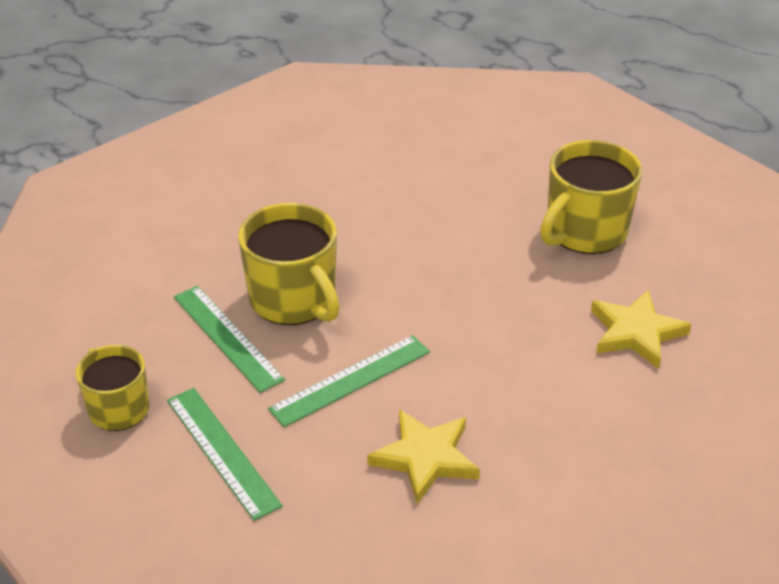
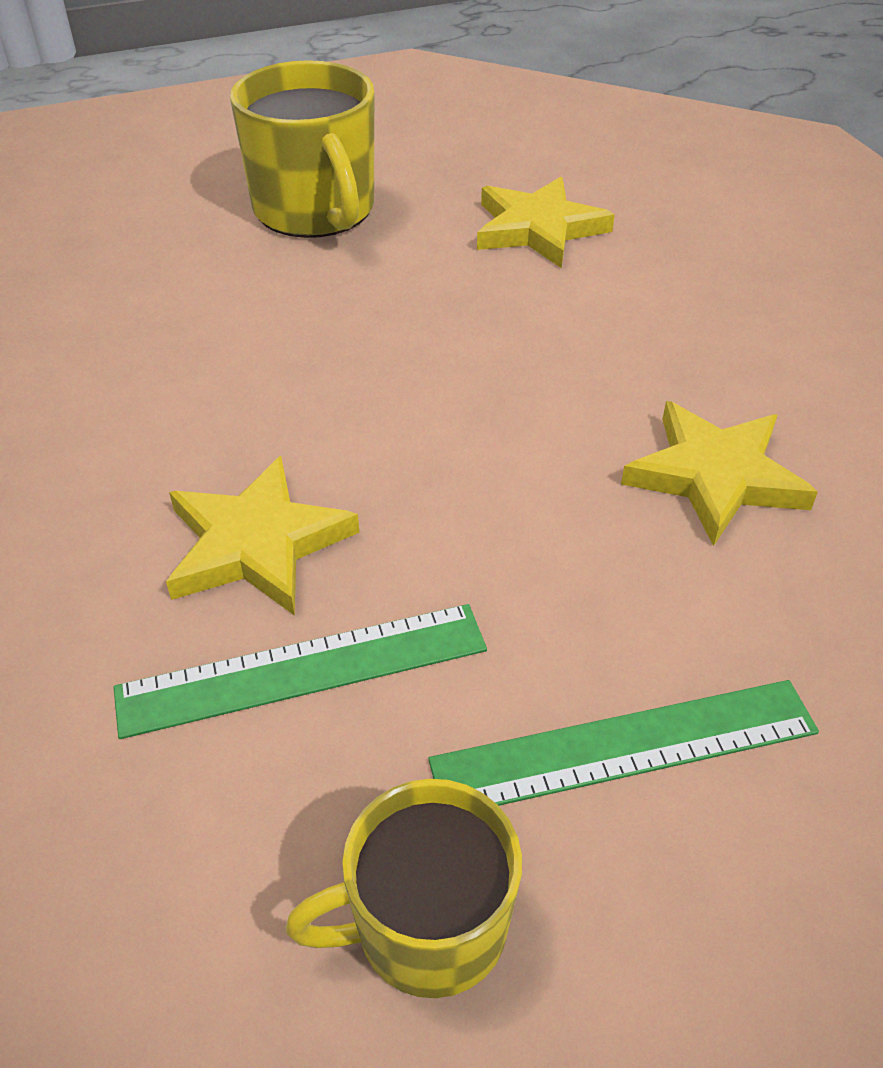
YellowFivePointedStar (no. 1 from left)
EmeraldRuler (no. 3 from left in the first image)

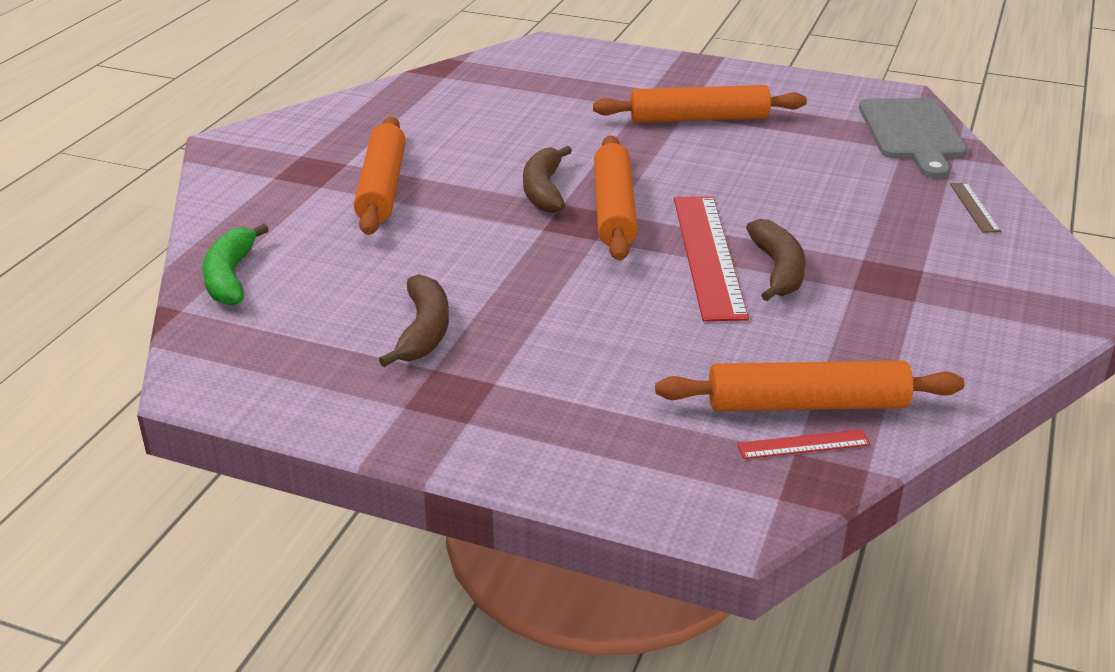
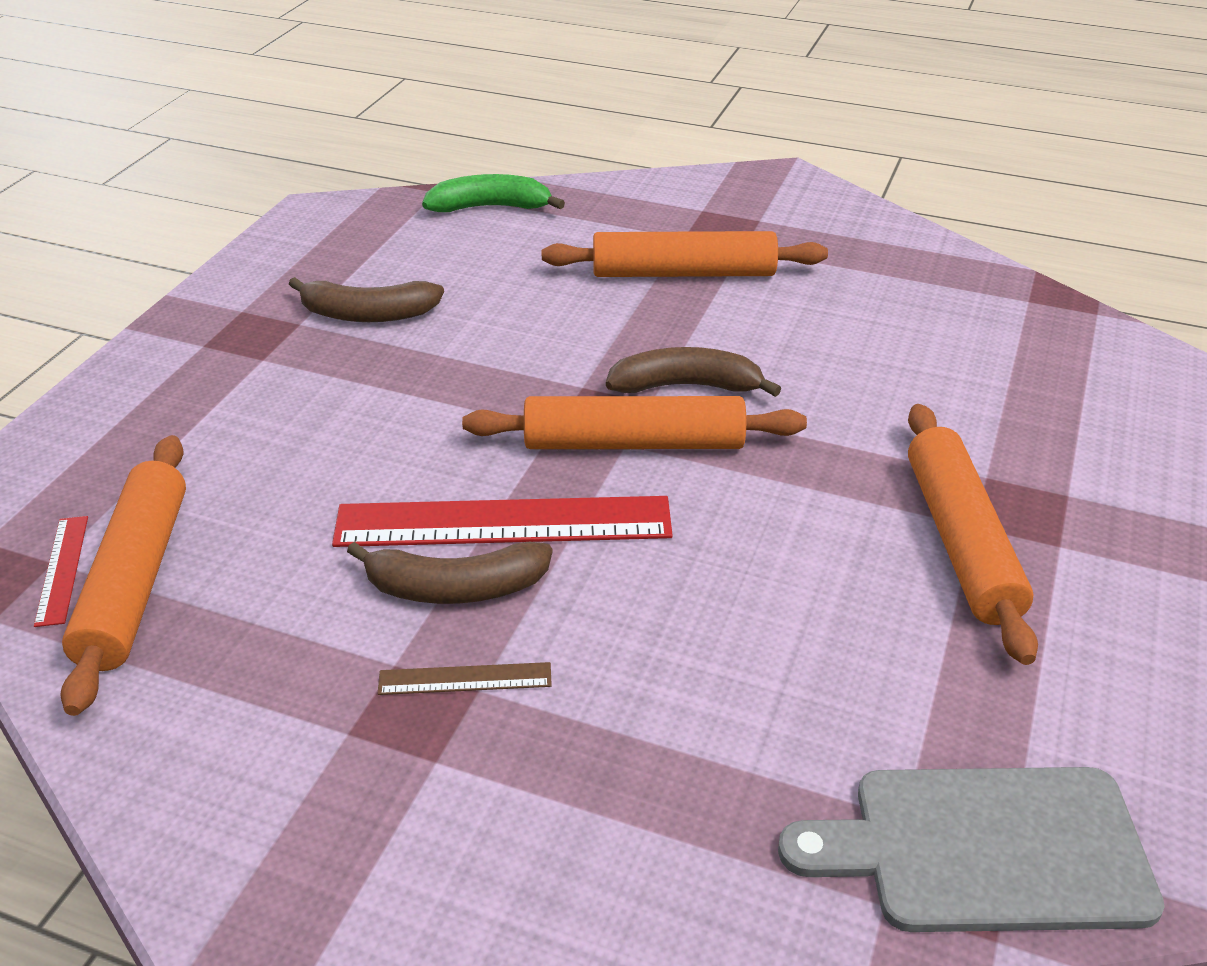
DarkBrownRuler

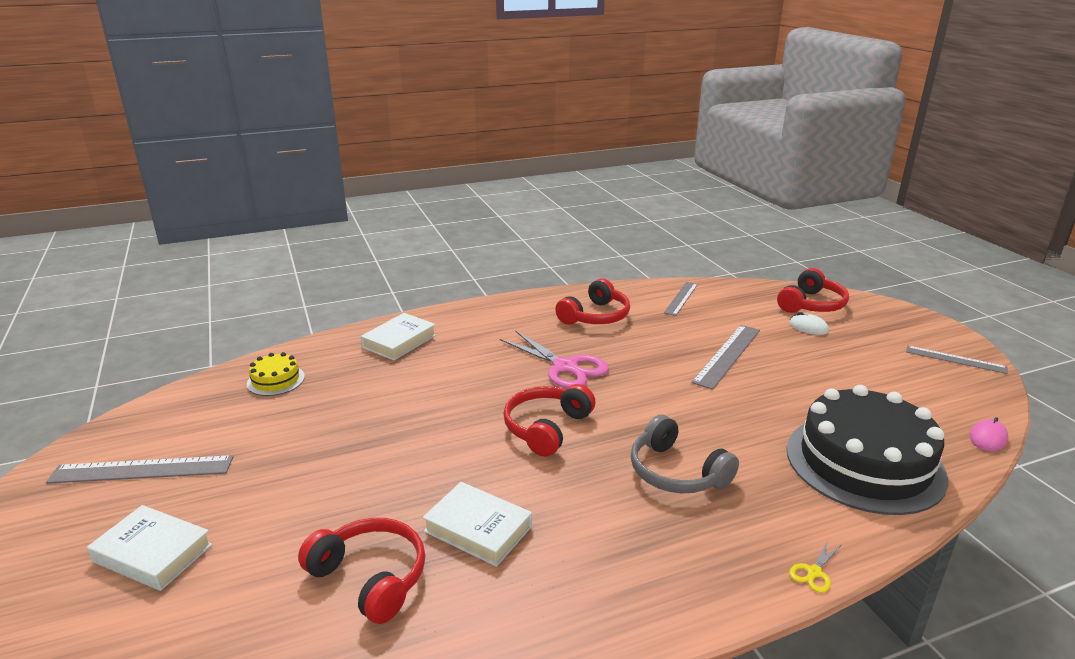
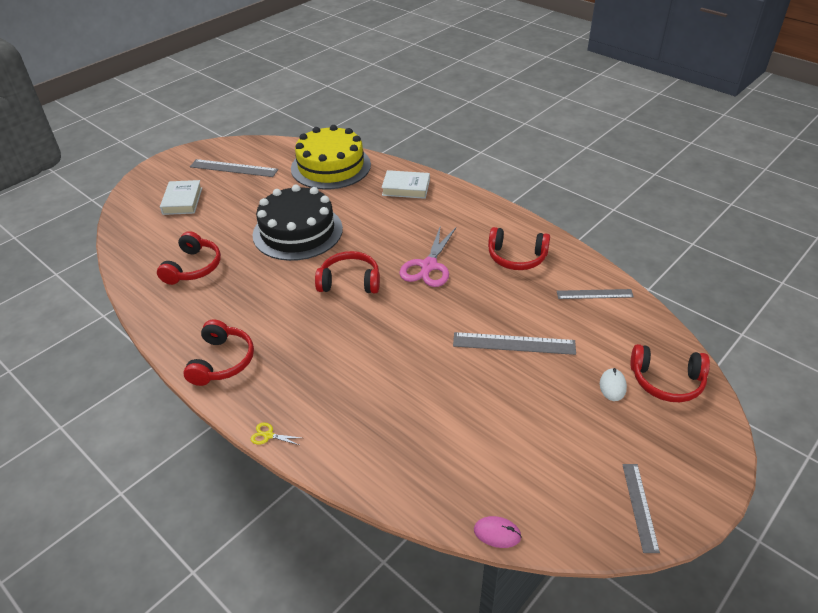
GrayRuler (no. 1 from left)
YellowGateau
SnowWhiteHardcover (no. 3 from left in the first image)
GrayOverEarHeadphones
JetBlackGateau
CrimsonOverEarHeadphones (no. 2 from left)

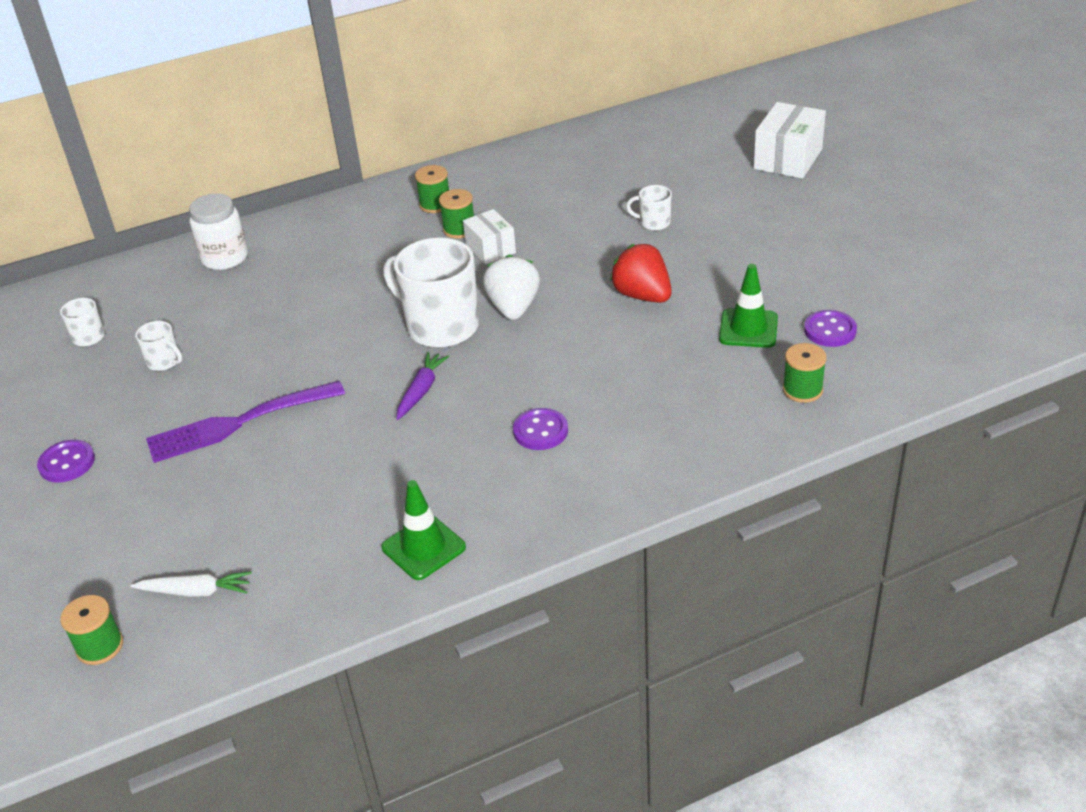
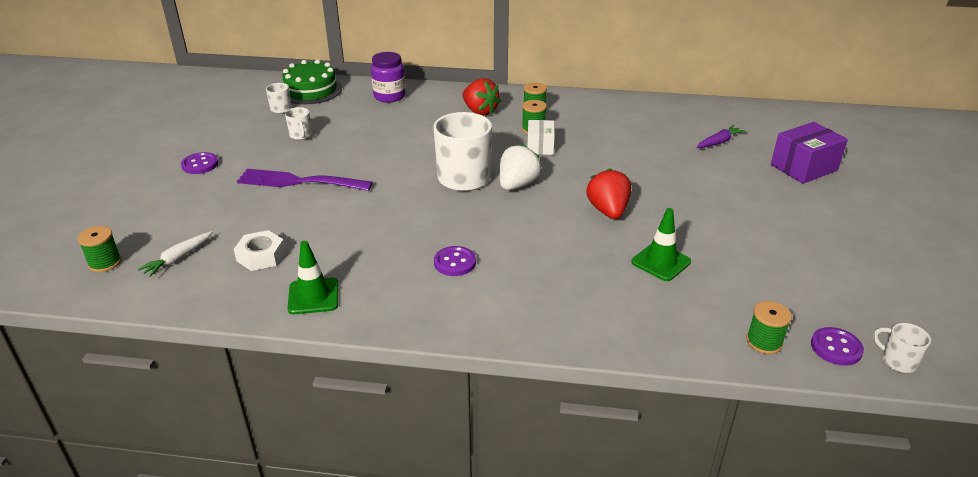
SnowWhiteCarrot
RoyalPurplePreserveJar
RoyalPurpleCarrot
SnowWhiteTeaMug (no. 4 from left)
RoyalPurpleBox
EmeraldBobbin (no. 4 from left)
RoyalPurpleButton (no. 3 from left)
SnowWhiteNut
EmeraldGateau
CrimsonStrawberry (no. 1 from left)

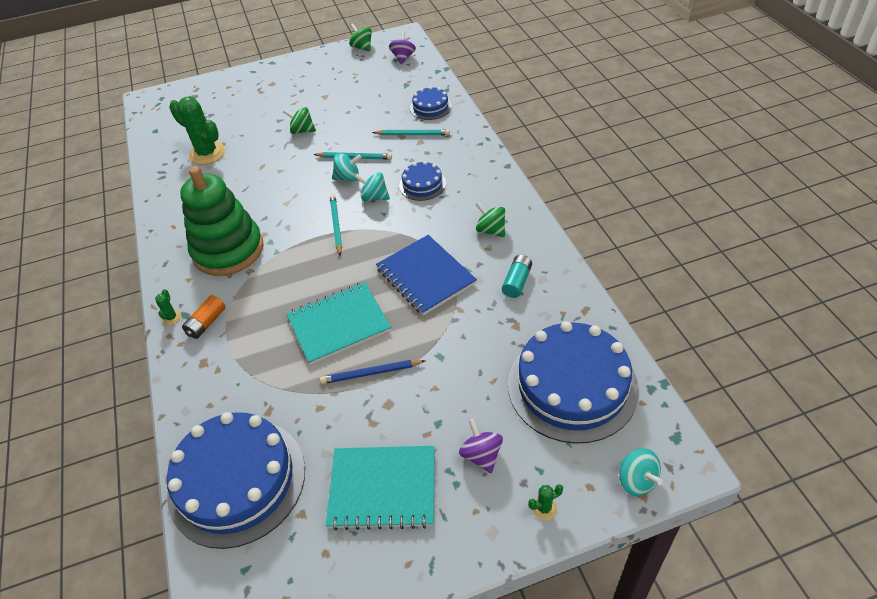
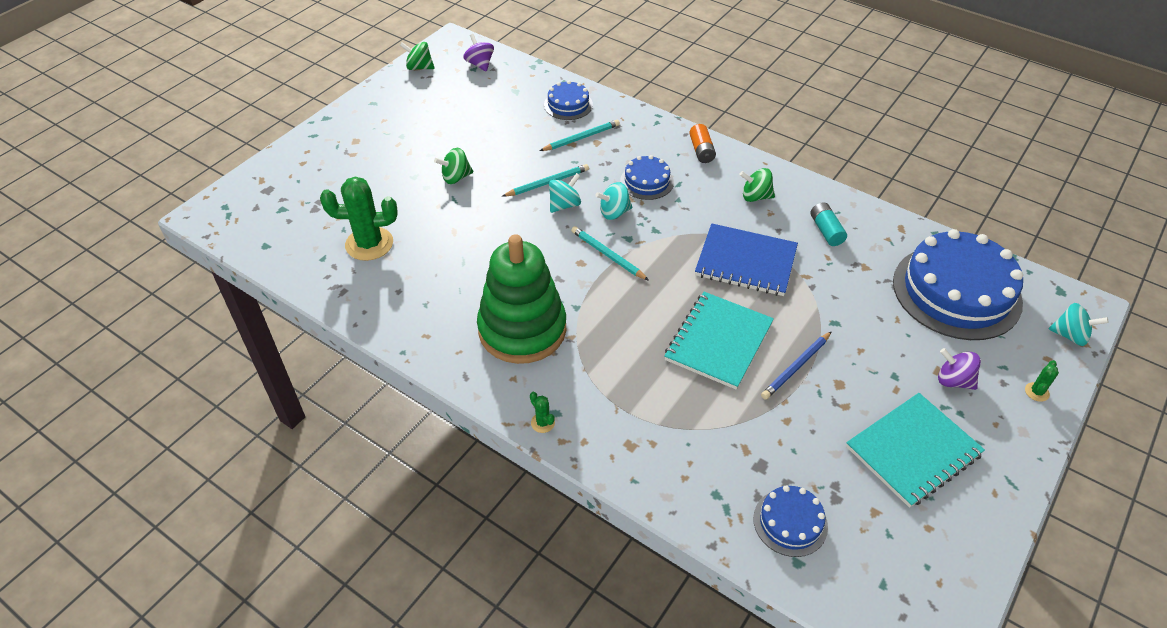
RoyalBlueGateau (no. 3 from left)
OrangeColouredBattery

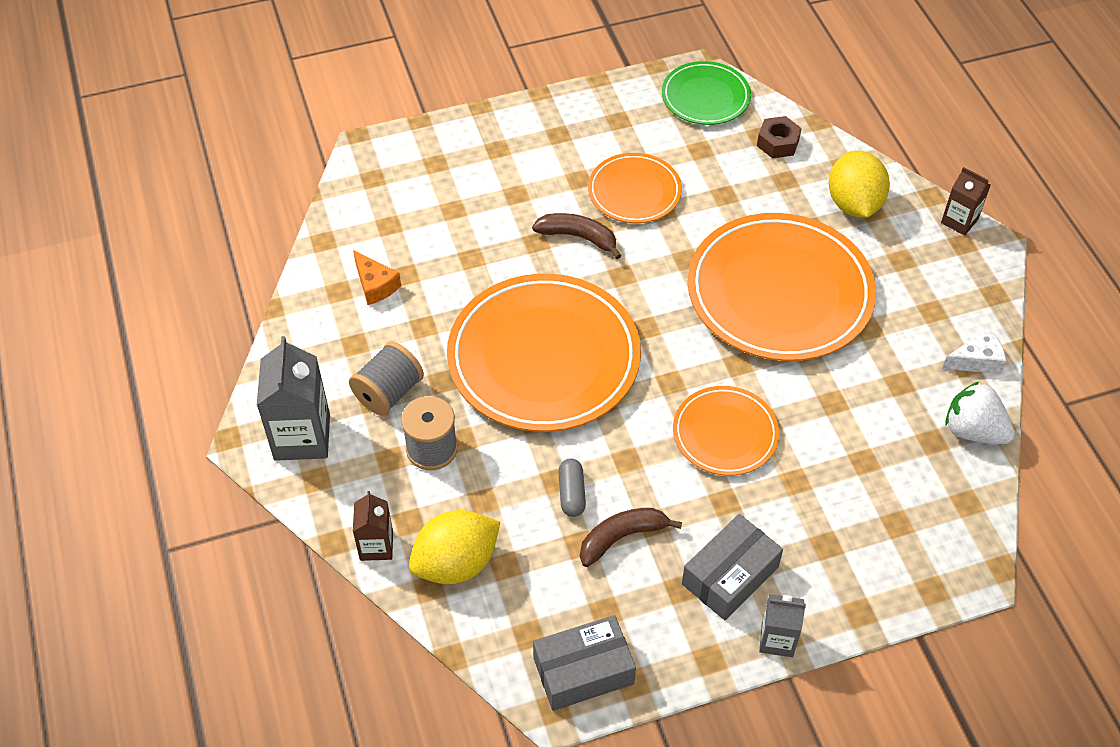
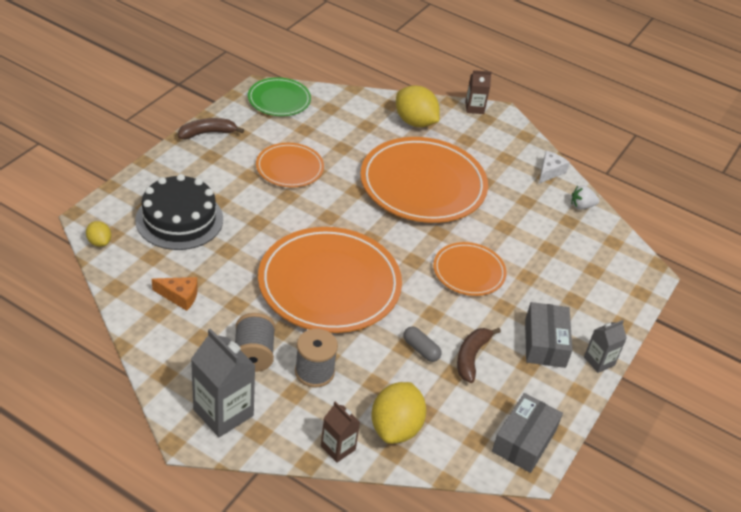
DarkBrownBanana (no. 1 from left)
DarkBrownNut
SnowWhiteStrawberry
YellowCitrusFruit (no. 1 from left)
JetBlackGateau

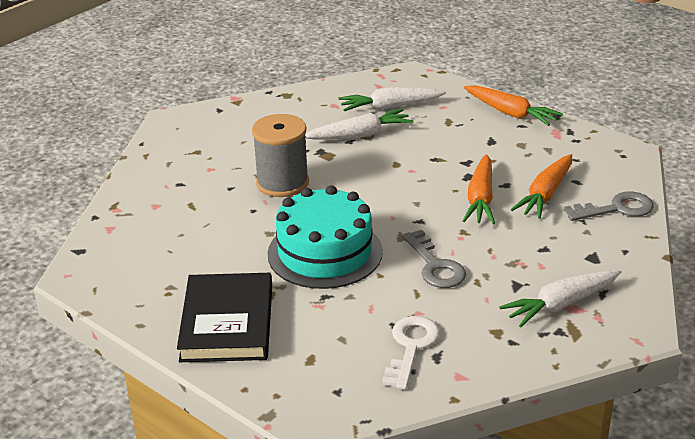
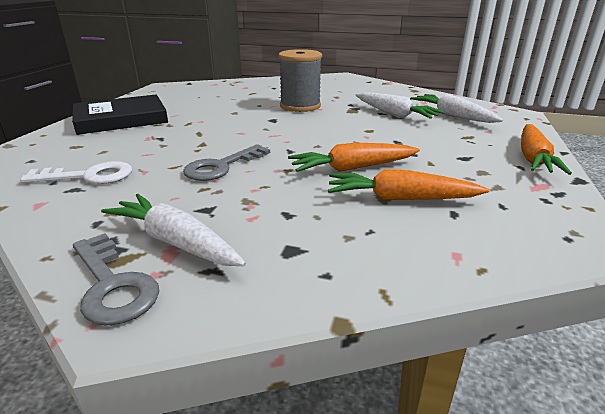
TealGateau
GrayLatchkey (no. 1 from left)

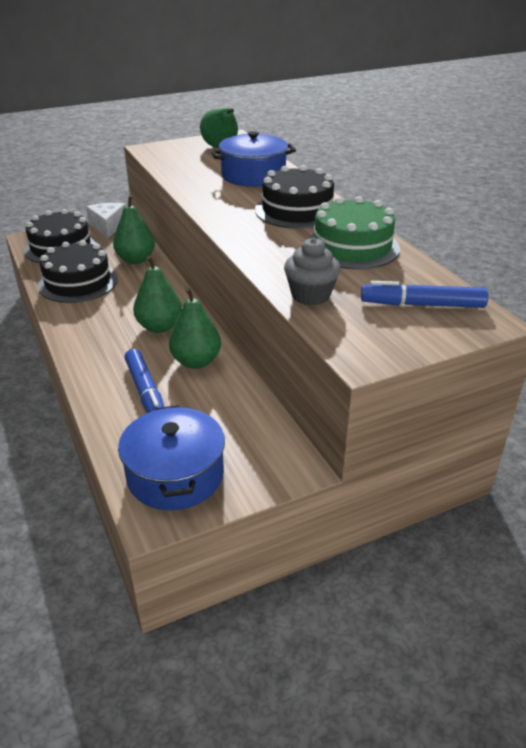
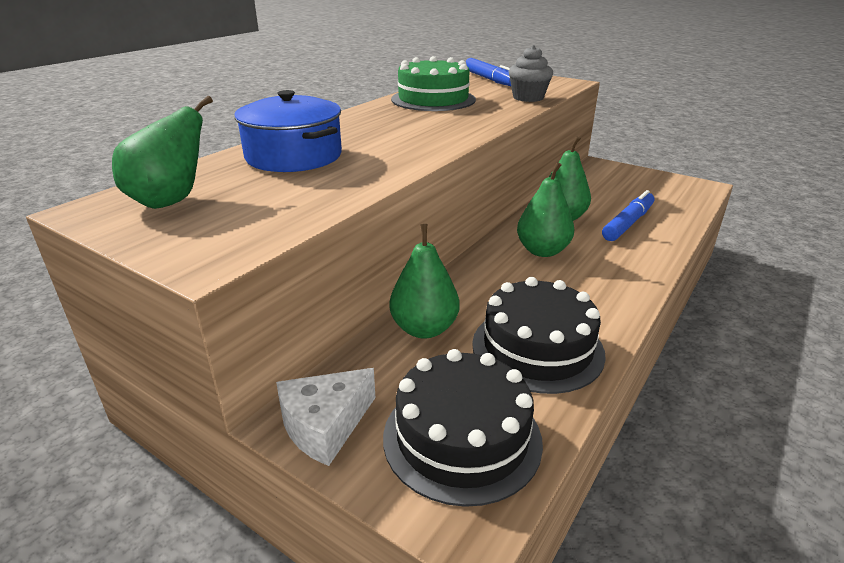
RoyalBluePot (no. 1 from left in the first image)
JetBlackGateau (no. 3 from left in the first image)

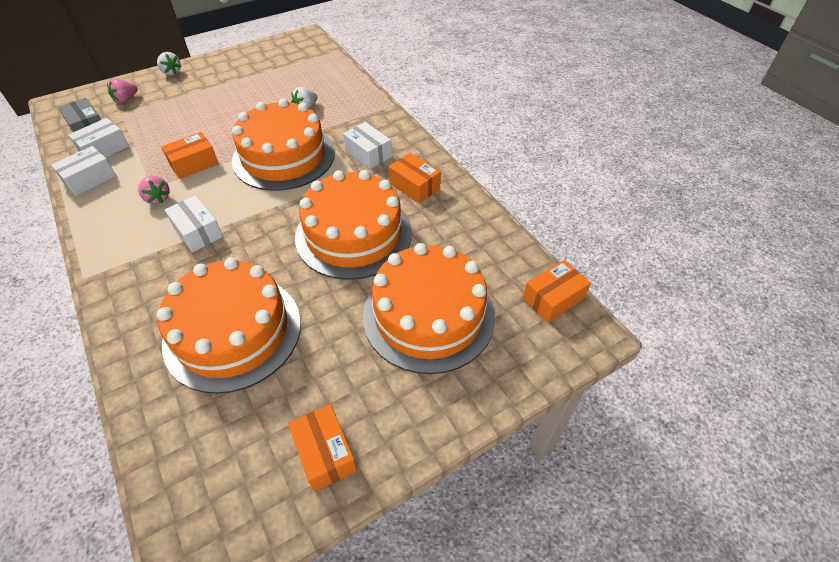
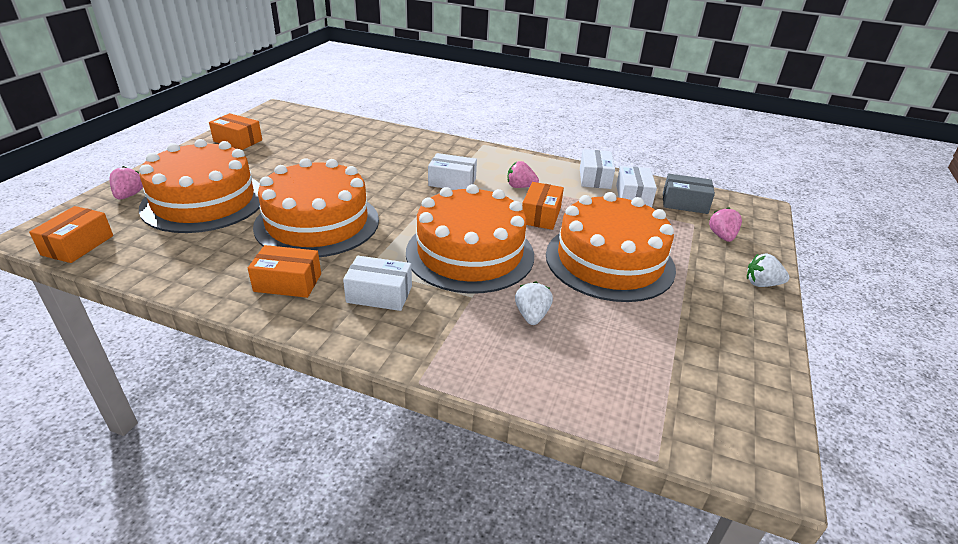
OrangeColouredGateau (no. 4 from left)
RosyStrawberry (no. 1 from left)

